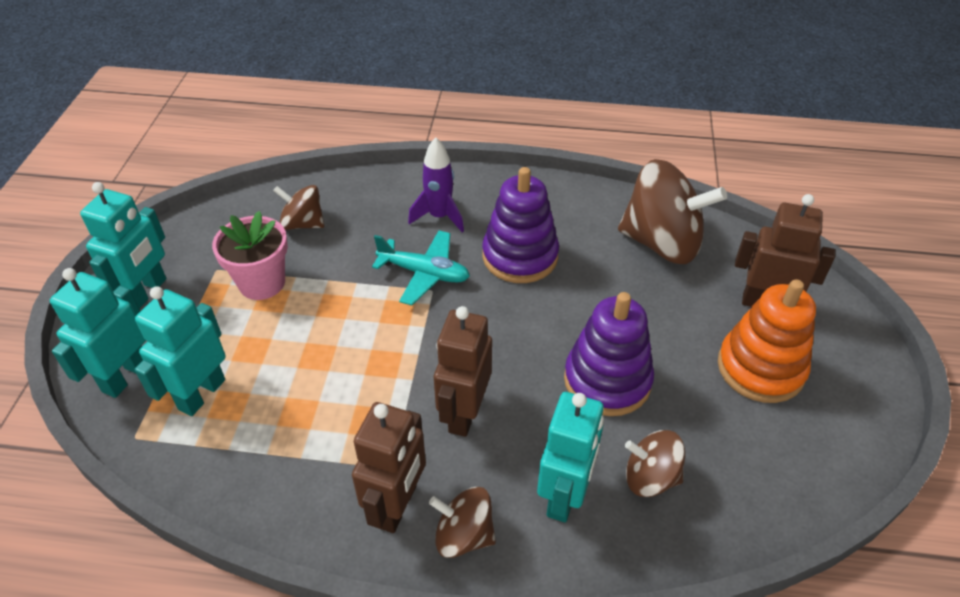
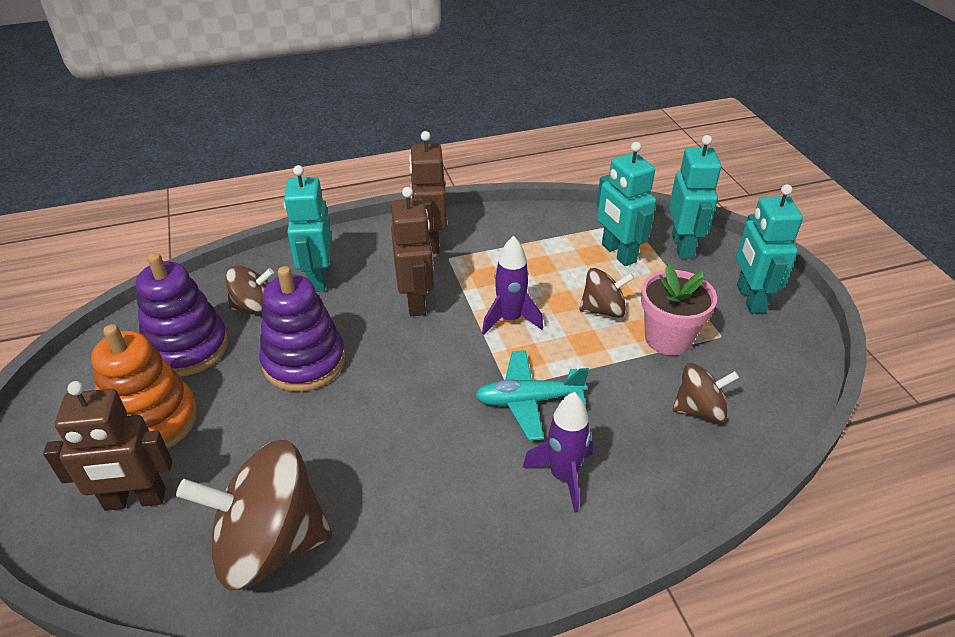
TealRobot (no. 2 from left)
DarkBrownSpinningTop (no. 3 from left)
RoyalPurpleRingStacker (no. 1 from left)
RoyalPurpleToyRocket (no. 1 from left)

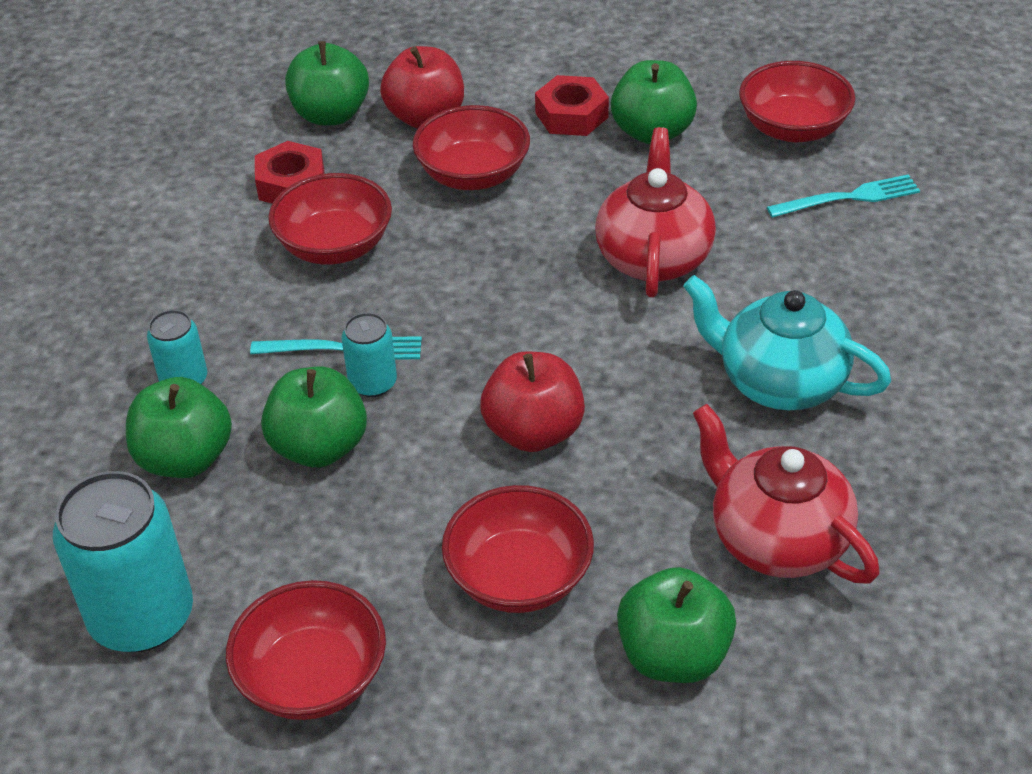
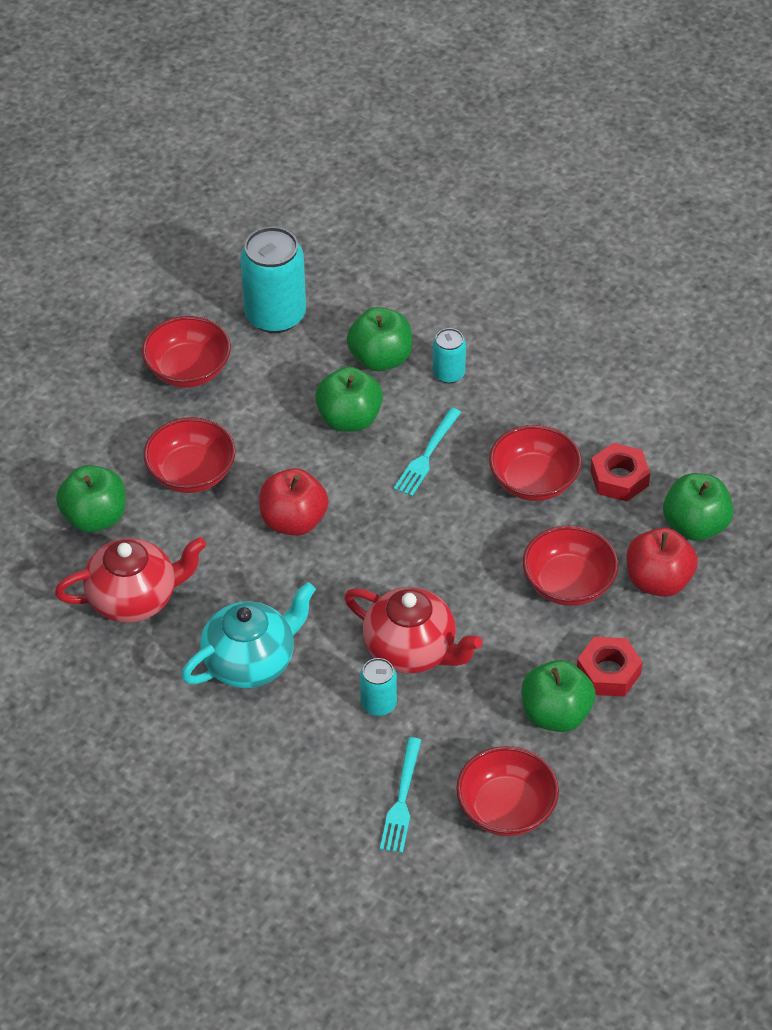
TealSodaCan (no. 2 from left)

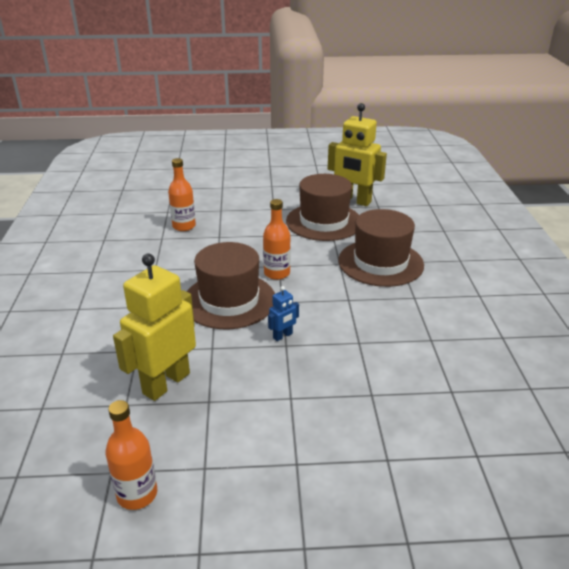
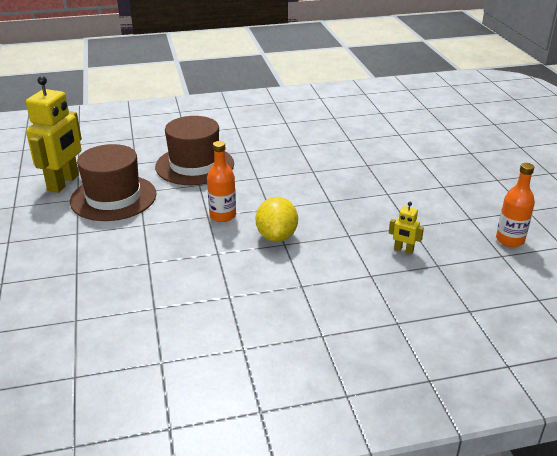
YellowRobot (no. 2 from left)
OrangeColouredFlask (no. 2 from left in the first image)
YellowCitrusFruit
RoyalBlueRobot

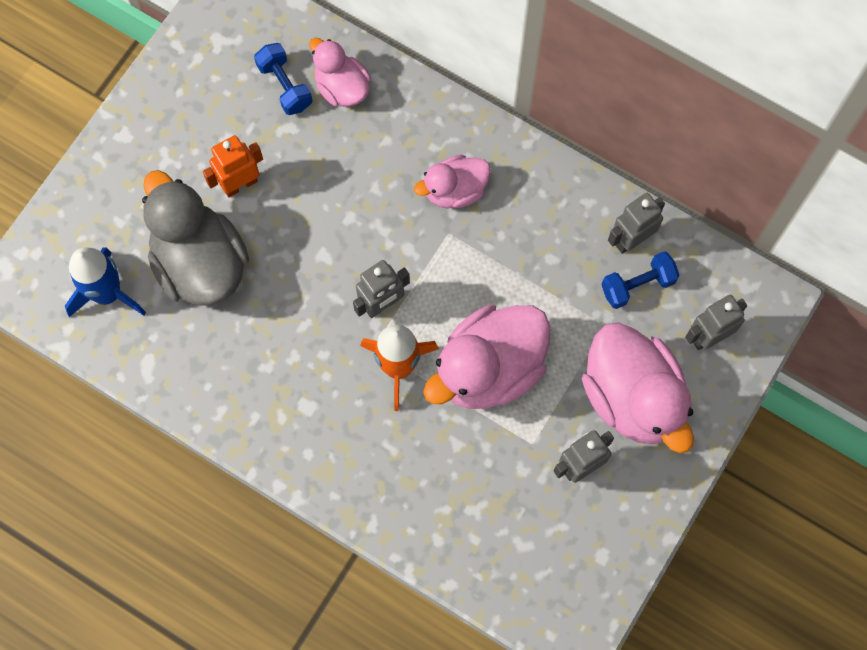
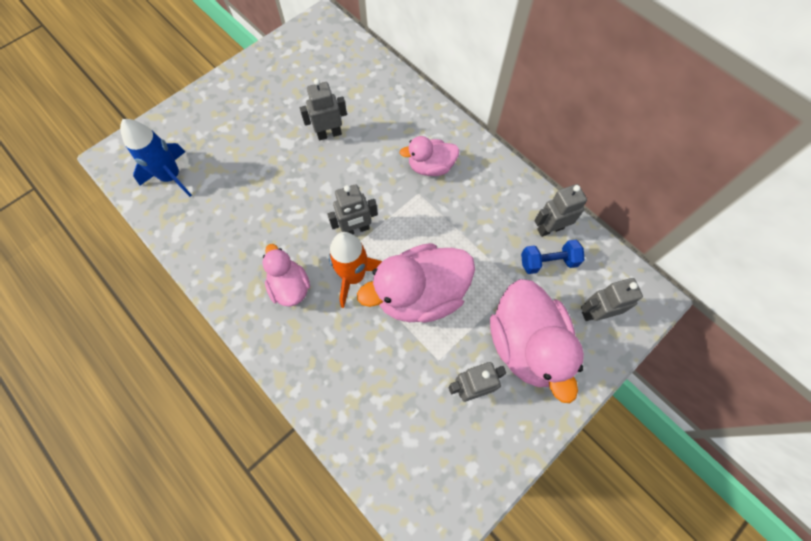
GrayToyDuck
OrangeColouredRobot
RoyalBlueDumbbell (no. 1 from left in the first image)
RosyToyDuck (no. 1 from left)
GrayRobot (no. 1 from left)

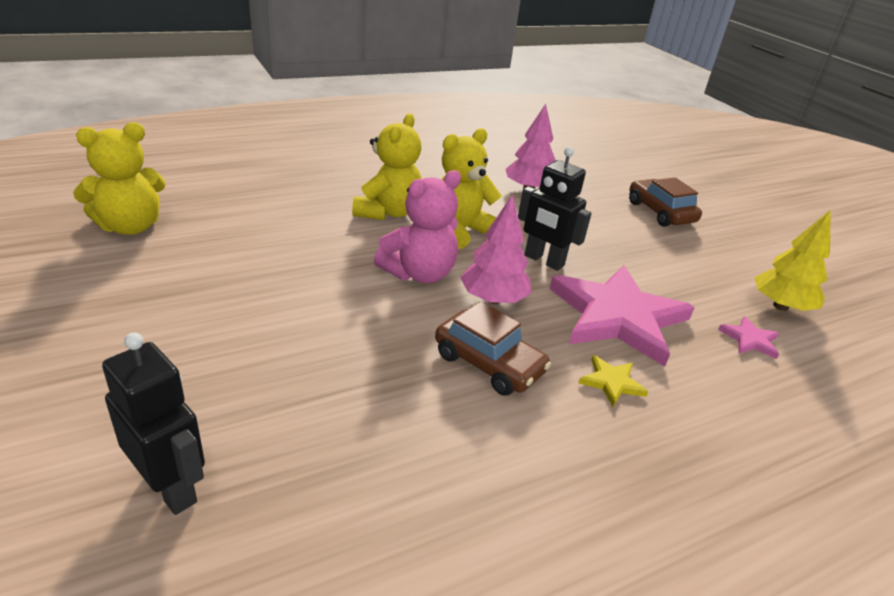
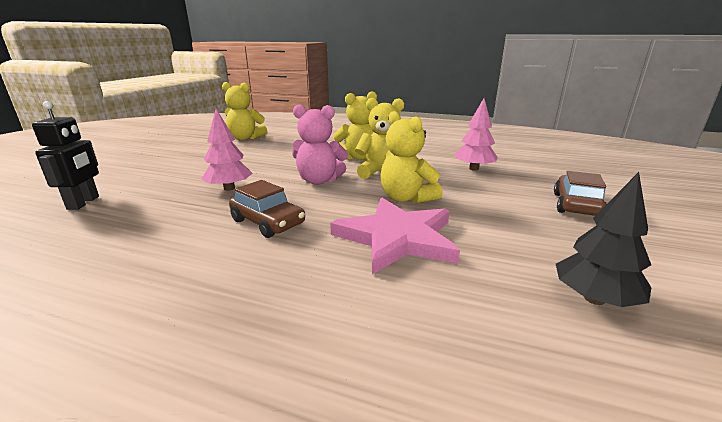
DarkBrownAutomobile (no. 1 from left)
RosyTree (no. 1 from left)
YellowStuffedBear (no. 4 from left)
YellowFivePointedStar
RosyFivePointedStar (no. 2 from left in the first image)
JetBlackTree

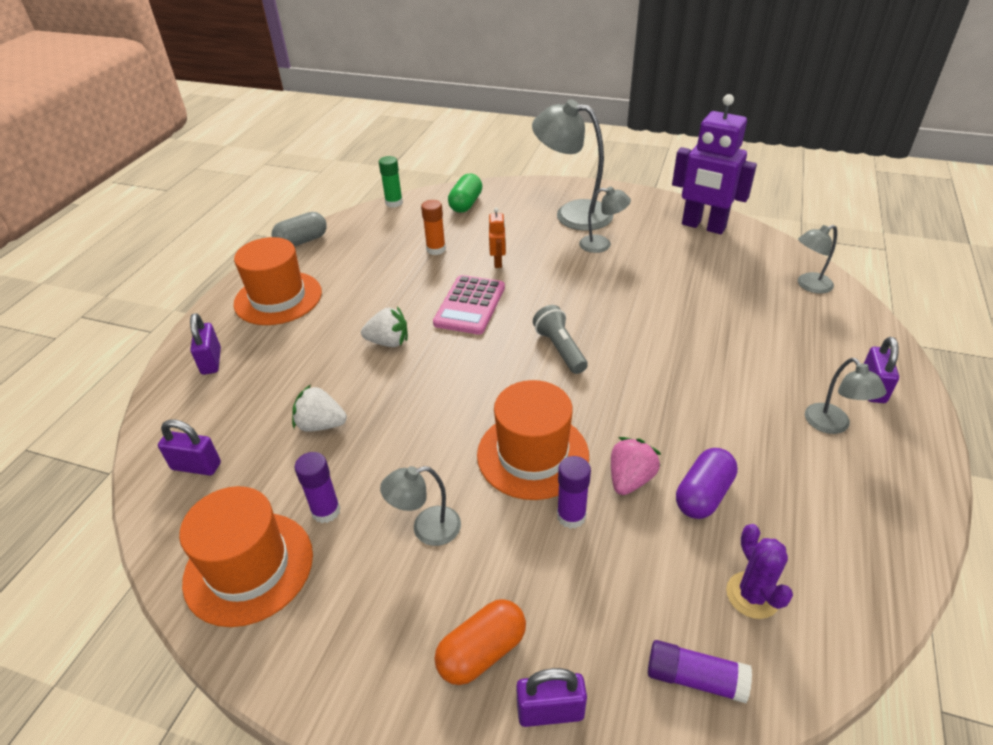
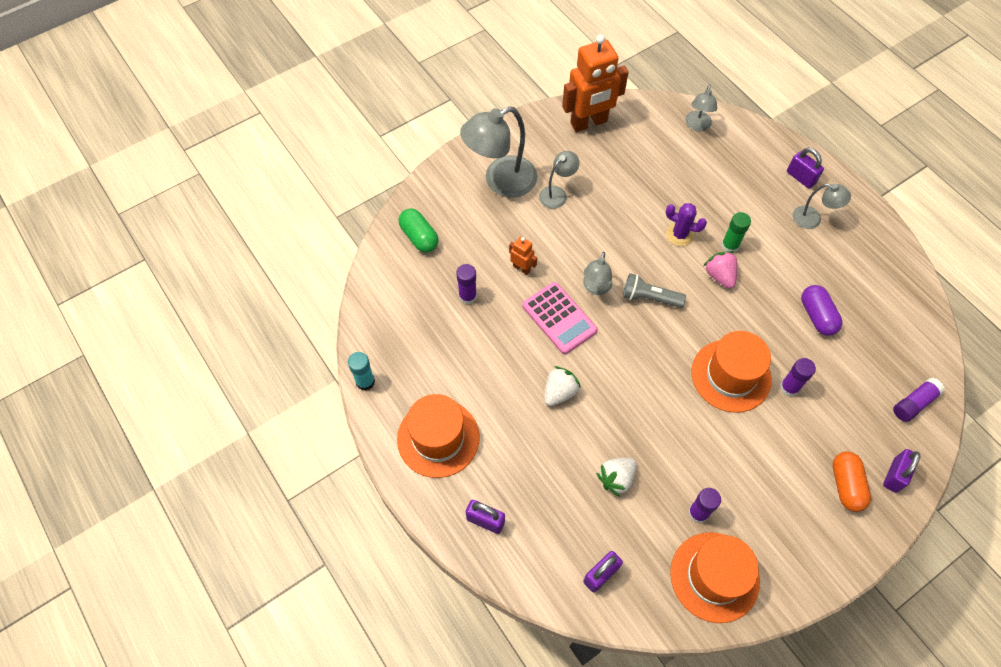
TealGlueStick
EmeraldGlueStick
GrayReadingLamp (no. 3 from left)
RoyalPurpleGlueStick (no. 1 from left)
RosyStrawberry
OrangeColouredRobot (no. 2 from left)
RoyalPurpleSaguaroCactus

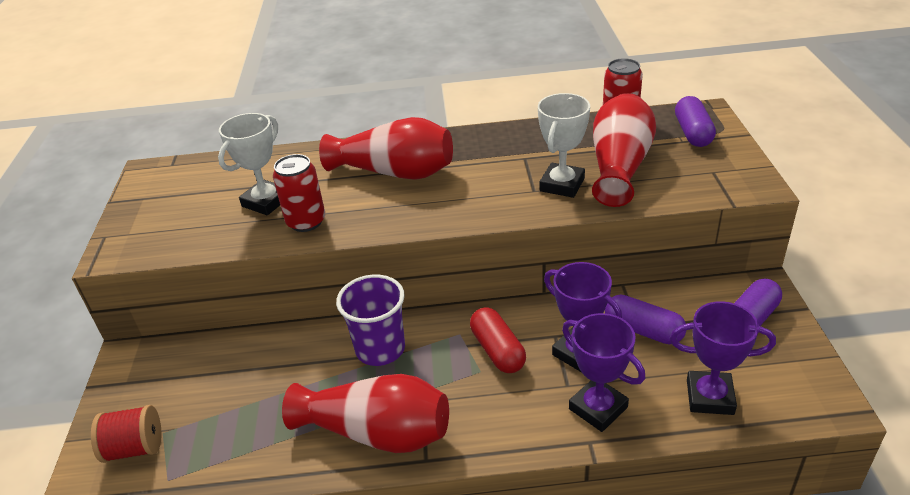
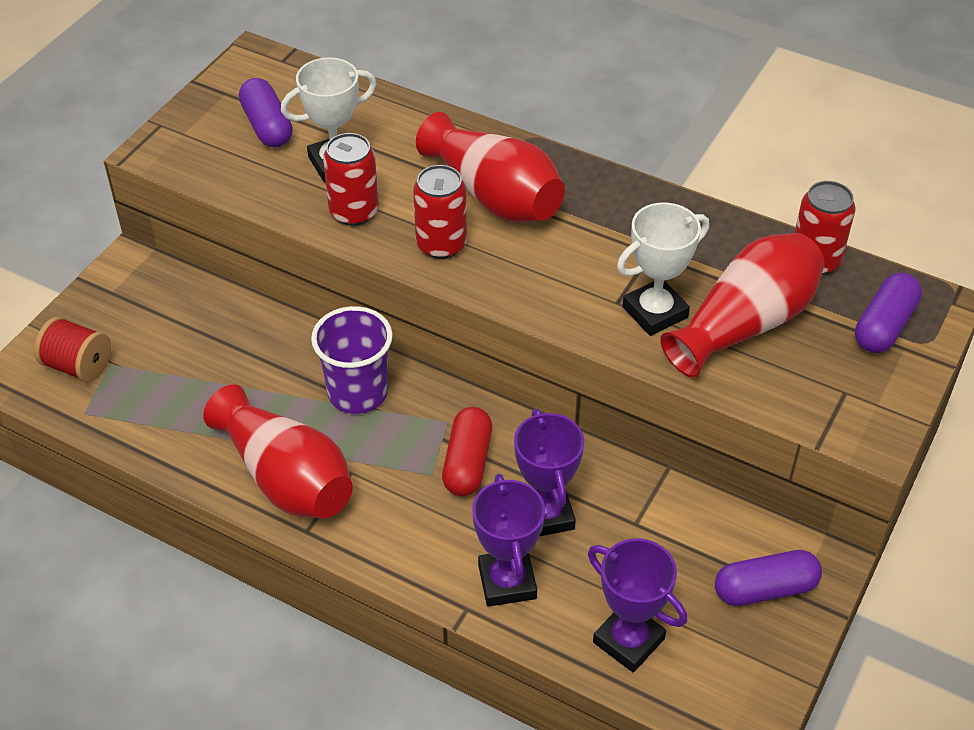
RoyalPurplePillShape (no. 1 from left)
CrimsonSodaCan (no. 2 from left)

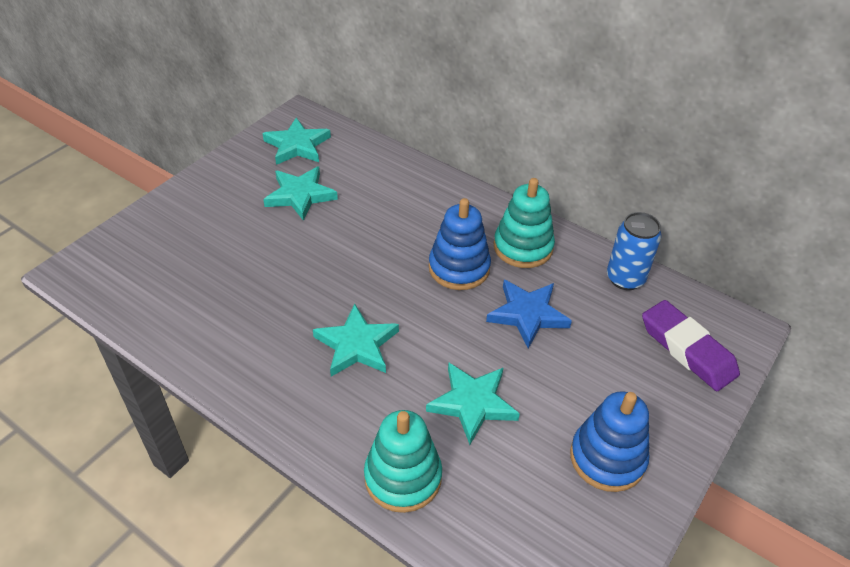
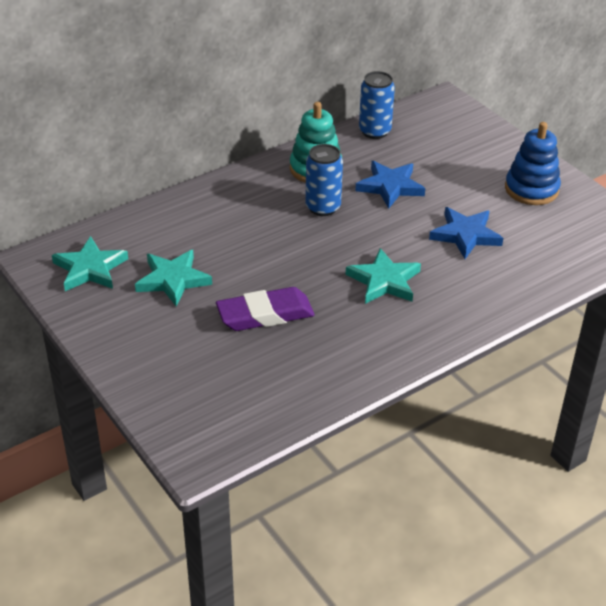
TealRingStacker (no. 1 from left in the first image)
RoyalBlueFivePointedStar (no. 2 from left)
RoyalBlueSodaCan (no. 1 from left)
RoyalPurpleEraser

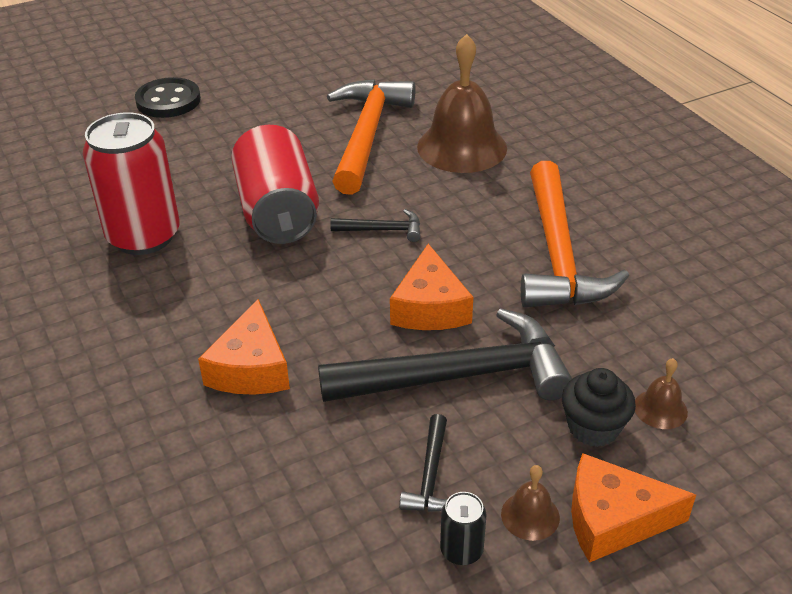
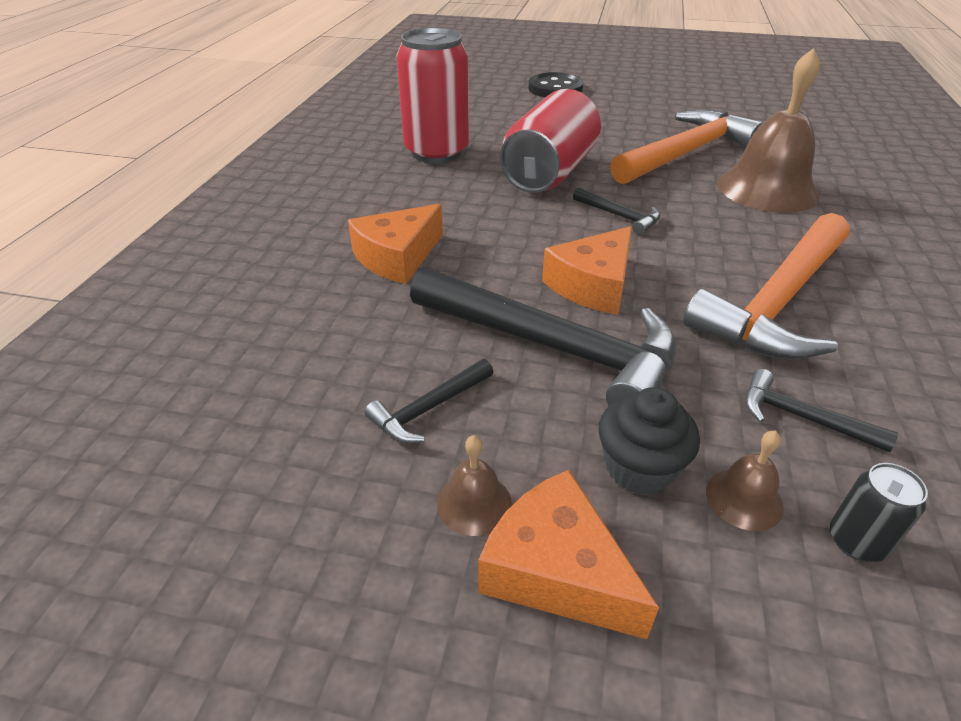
JetBlackSodaCan
JetBlackCarpenter'sHammer (no. 4 from left)

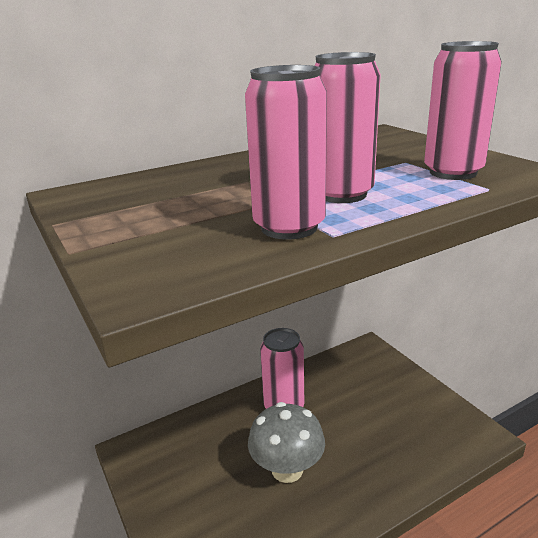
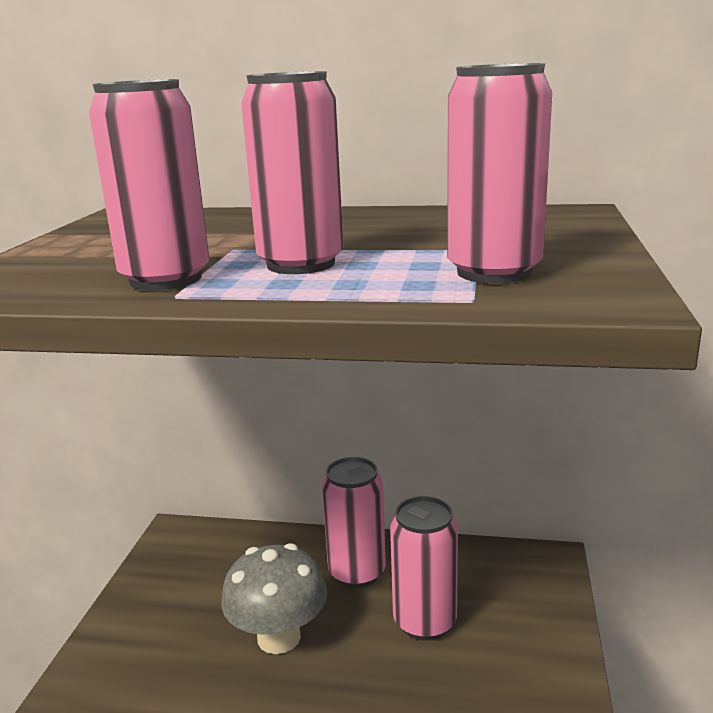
RosySodaCan (no. 4 from left)

